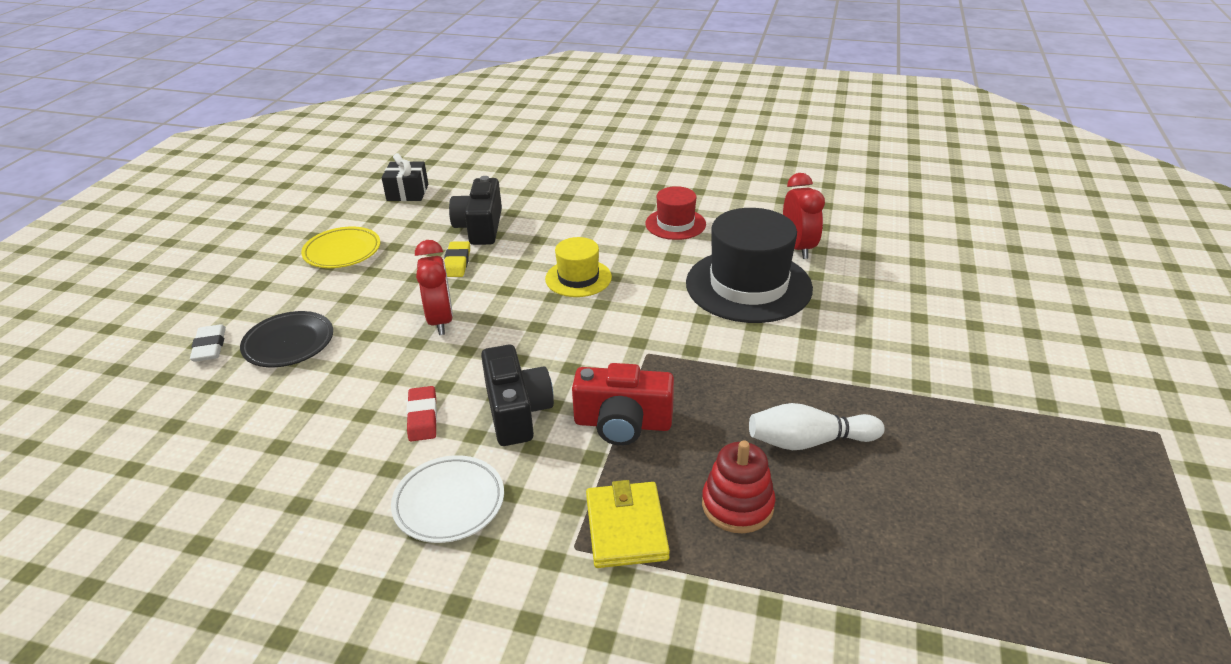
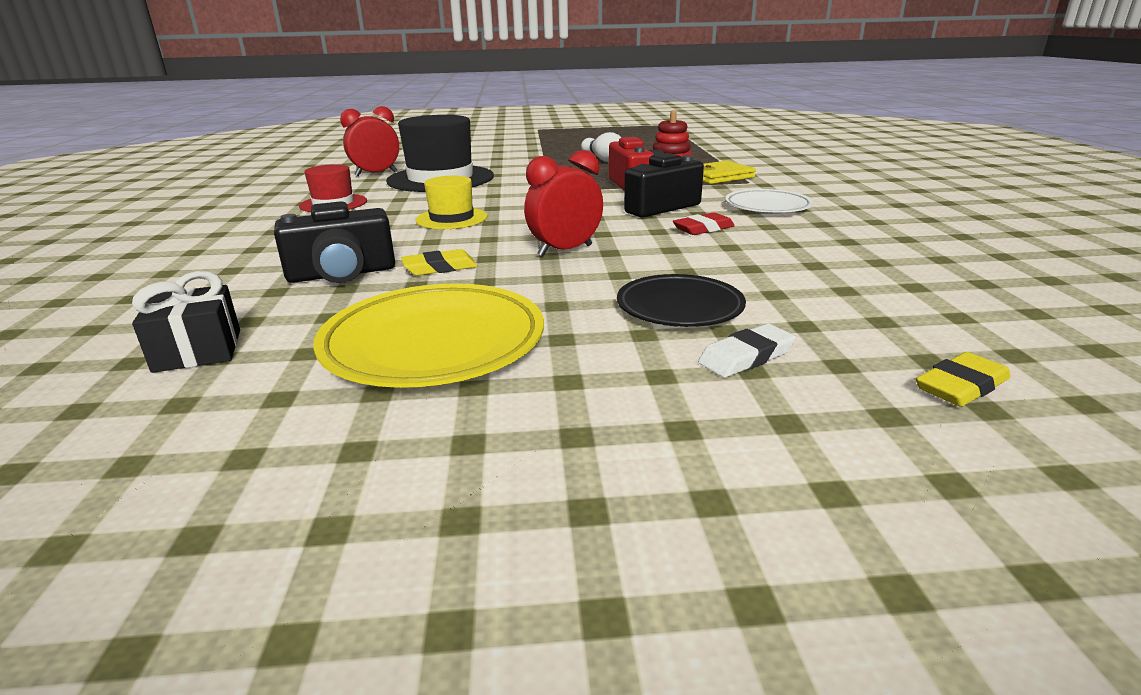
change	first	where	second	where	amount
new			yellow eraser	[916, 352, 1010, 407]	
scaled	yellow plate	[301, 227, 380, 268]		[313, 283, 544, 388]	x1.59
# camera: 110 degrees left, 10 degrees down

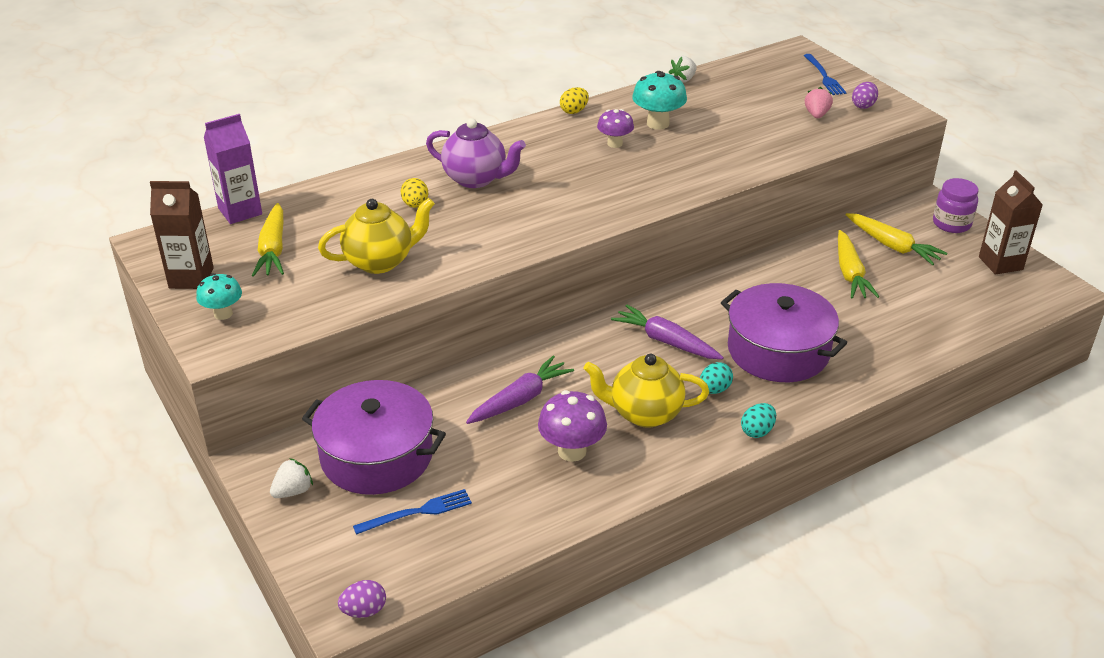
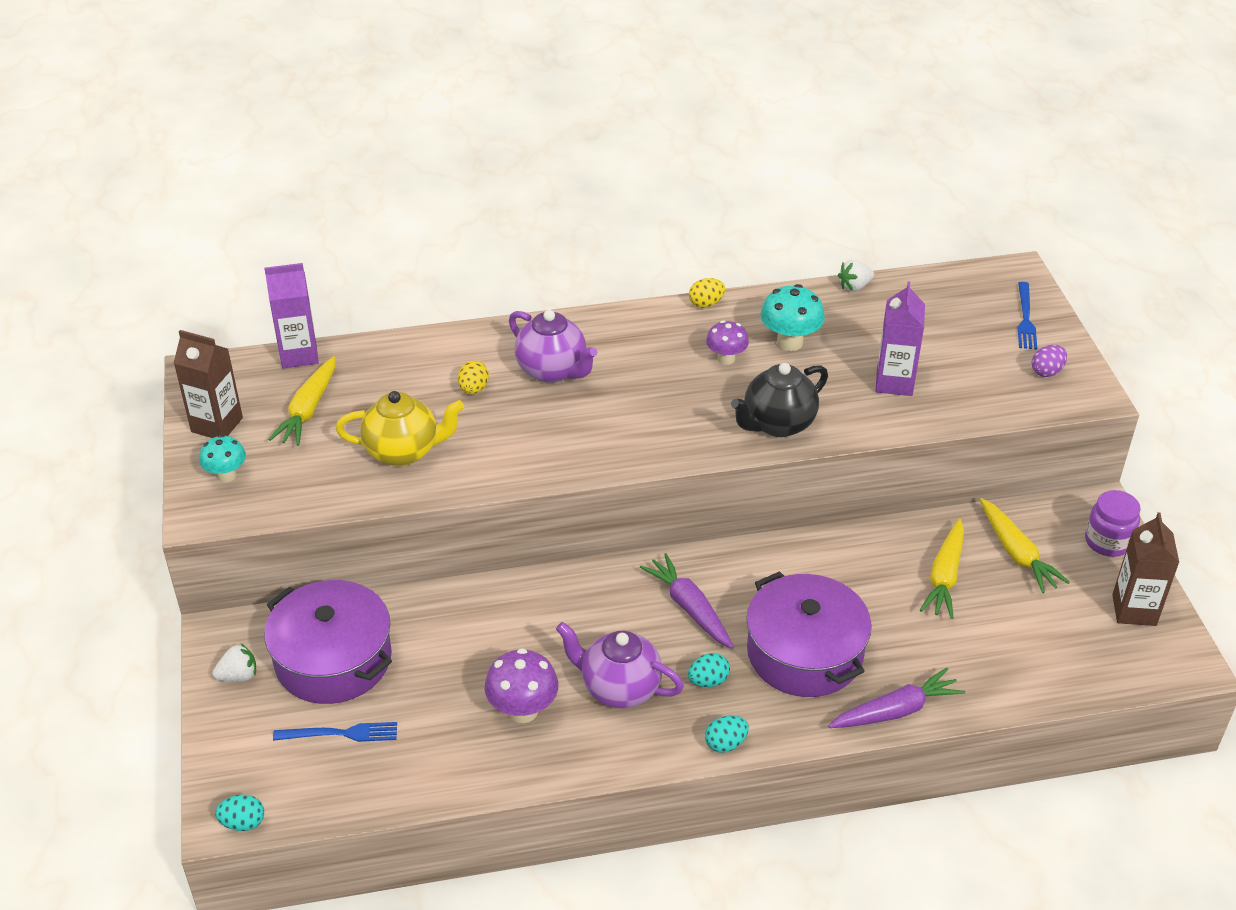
change	first	where	second	where	amount
gone	pink strawberry	[805, 87, 833, 118]			
new			black teapot	[731, 363, 828, 437]	
new			purple carton	[875, 281, 925, 396]	
shifted	purple carrot	[466, 356, 574, 424]		[828, 668, 965, 728]	
repainted	purple egg	[338, 580, 386, 618]	turquoise egg	[215, 795, 264, 831]	
repainted	yellow teapot	[584, 354, 709, 428]	purple teapot	[556, 622, 684, 708]	
# camera: 20 degrees right, 5 degrees up

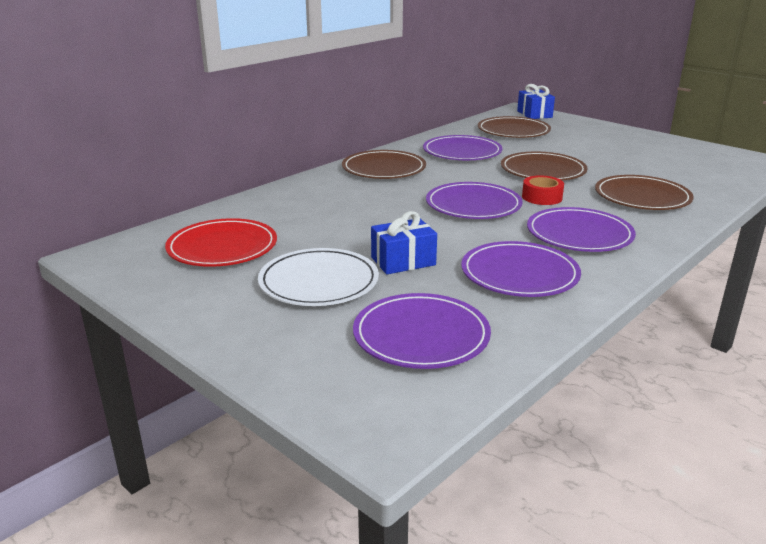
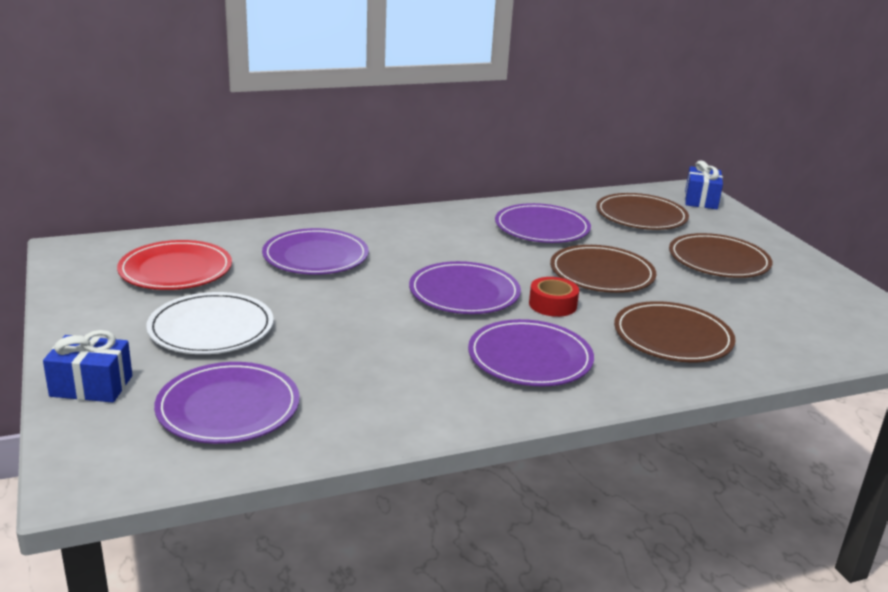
change	first	where	second	where	amount
shifted	brown plate	[342, 150, 426, 179]		[669, 233, 772, 278]	
shifted	blue gift	[371, 211, 437, 274]		[43, 330, 132, 403]	
shifted	purple plate	[461, 241, 581, 297]		[262, 228, 369, 275]	
# camera: 25 degrees right, 0 degrees up

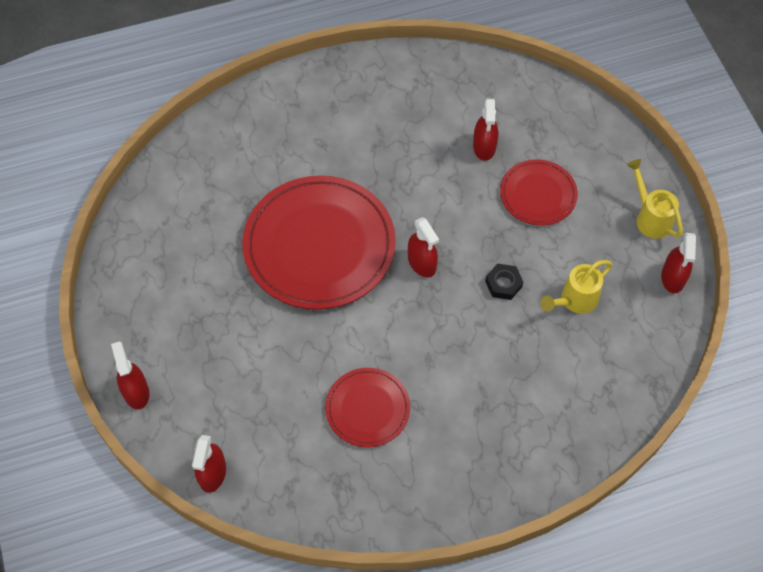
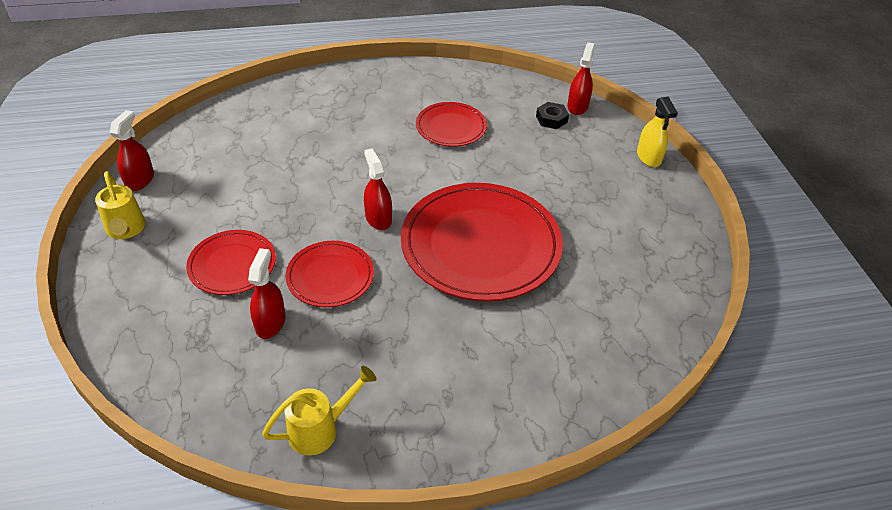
change	first	where	second	where	amount
new			red plate	[285, 241, 374, 307]	
shifted	black nut	[485, 264, 523, 300]		[536, 102, 569, 129]	
shifted	yellow watering can	[540, 260, 613, 314]		[262, 366, 377, 455]	
repainted	red spray bottle	[111, 341, 149, 410]	yellow spray bottle	[637, 97, 678, 167]	
# camera: 175 degrees left, 15 degrees down

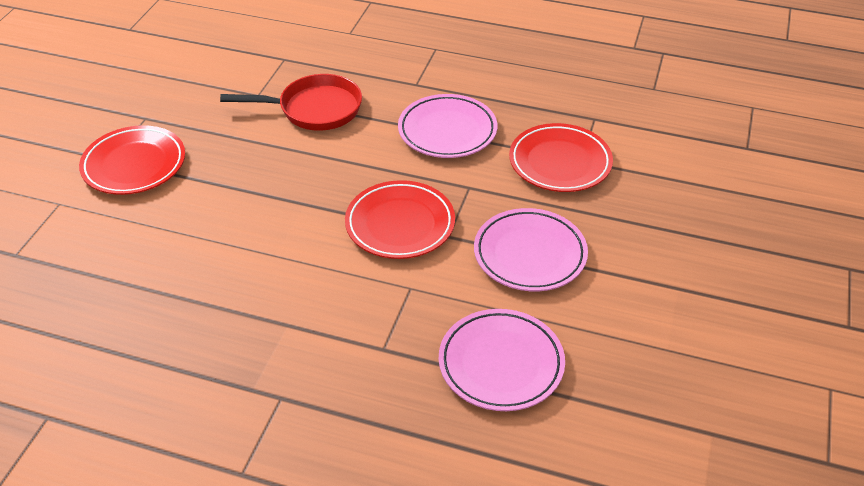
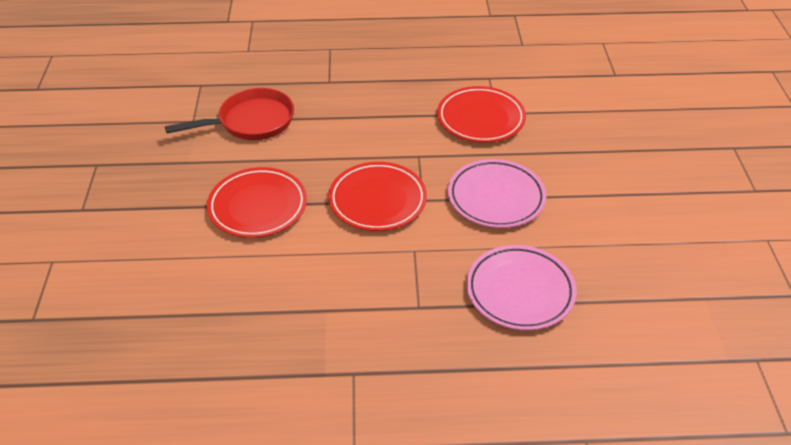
change	first	where	second	where	amount
gone	pink plate	[398, 94, 497, 158]			
shifted	red plate	[79, 125, 185, 195]		[207, 167, 307, 238]	
# camera: 20 degrees left, 0 degrees up

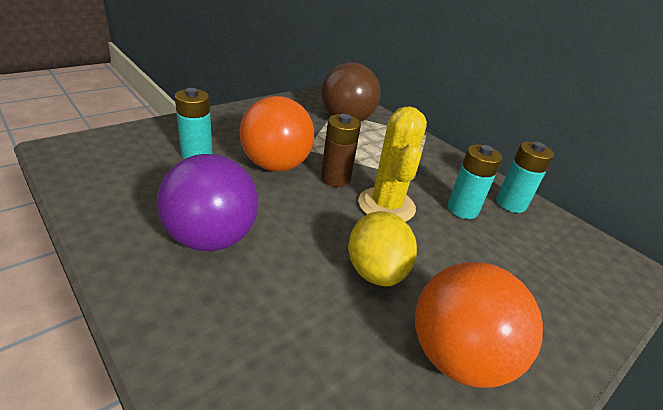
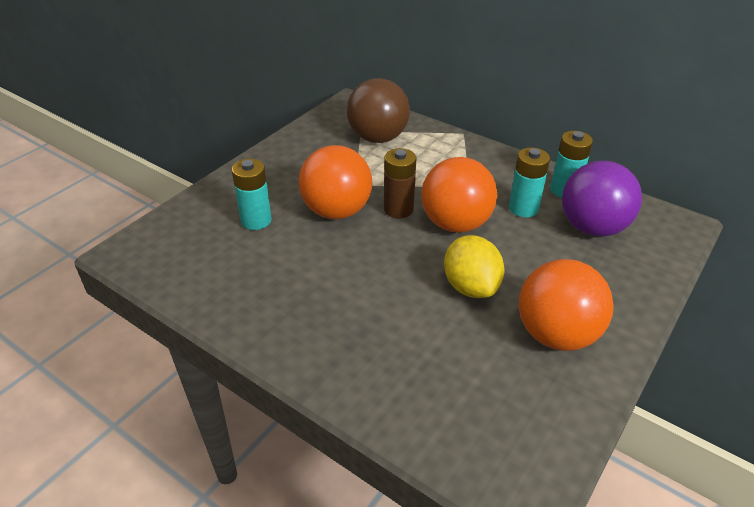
change	first	where	second	where	amount
shifted	purple ball	[157, 154, 258, 251]		[562, 161, 642, 237]	
swapped	yellow cactus	[358, 106, 427, 222]	orange ball	[421, 157, 497, 233]	
# camera: 10 degrees left, 5 degrees up

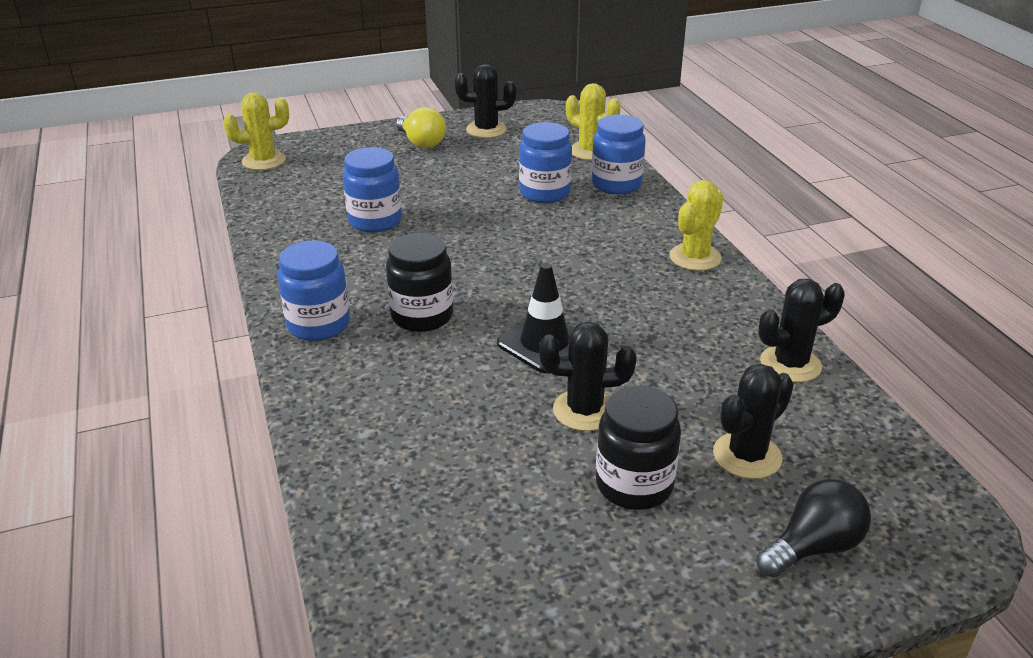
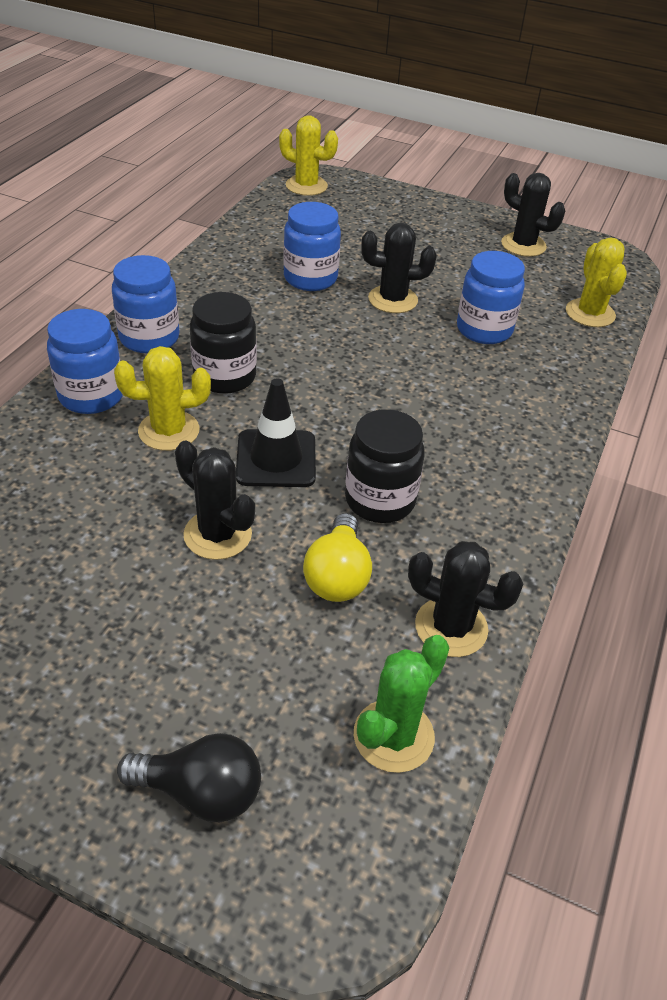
change	first	where	second	where	amount
new			green cactus	[354, 635, 449, 773]	
shifted	yellow light bulb	[396, 107, 446, 148]		[303, 513, 372, 602]	
shifted	blue jar	[592, 114, 646, 194]		[47, 309, 123, 414]	
shifted	black jar	[596, 386, 681, 510]		[345, 409, 425, 523]	
shifted	yellow cactus	[669, 180, 723, 271]		[114, 346, 211, 451]	
shifted	black cactus	[713, 364, 794, 479]		[361, 223, 437, 313]	
# camera: 40 degrees right, 10 degrees up

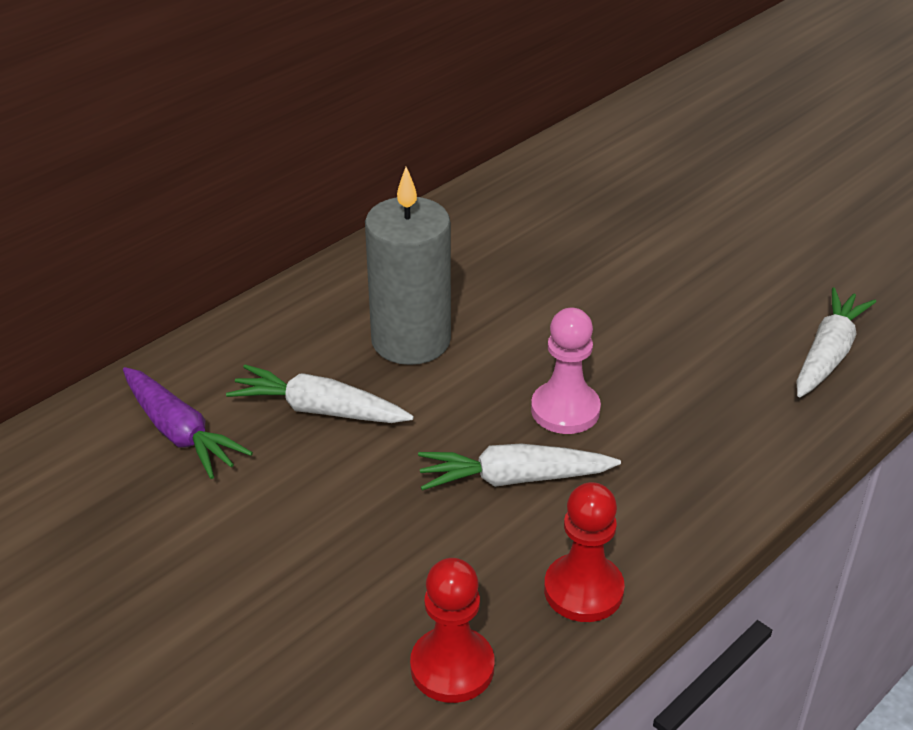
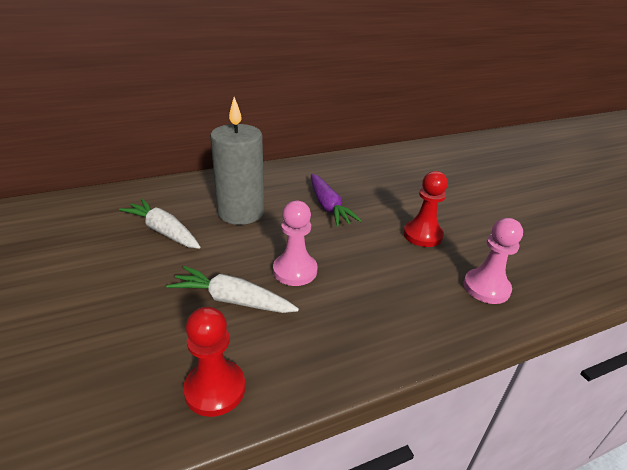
change	first	where	second	where	amount
shifted	purple carrot	[123, 367, 253, 479]		[311, 174, 362, 226]	
shifted	red pawn	[410, 558, 494, 703]		[403, 171, 448, 247]	
swapped	white carrot	[796, 288, 876, 397]	pink pawn	[463, 218, 523, 304]	
# camera: 20 degrees right, 5 degrees down

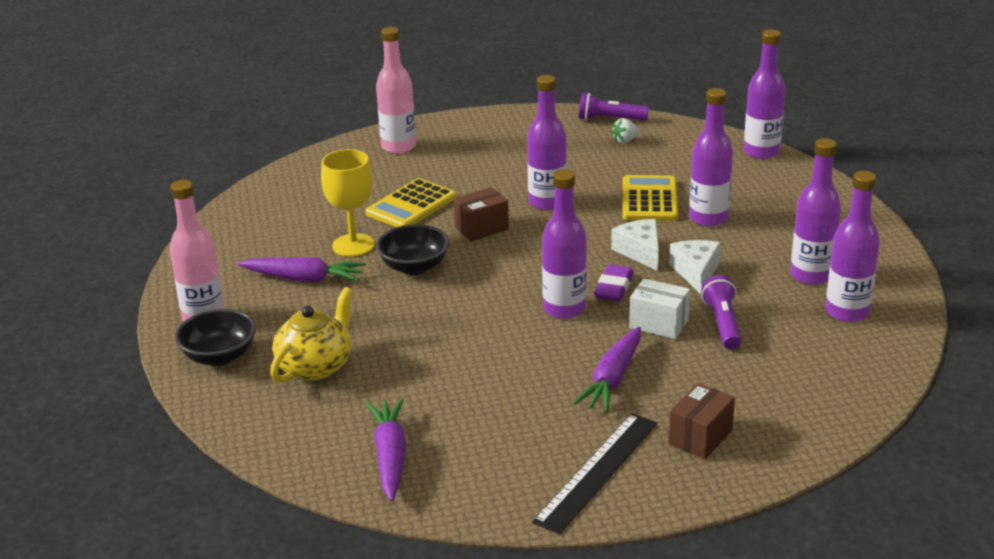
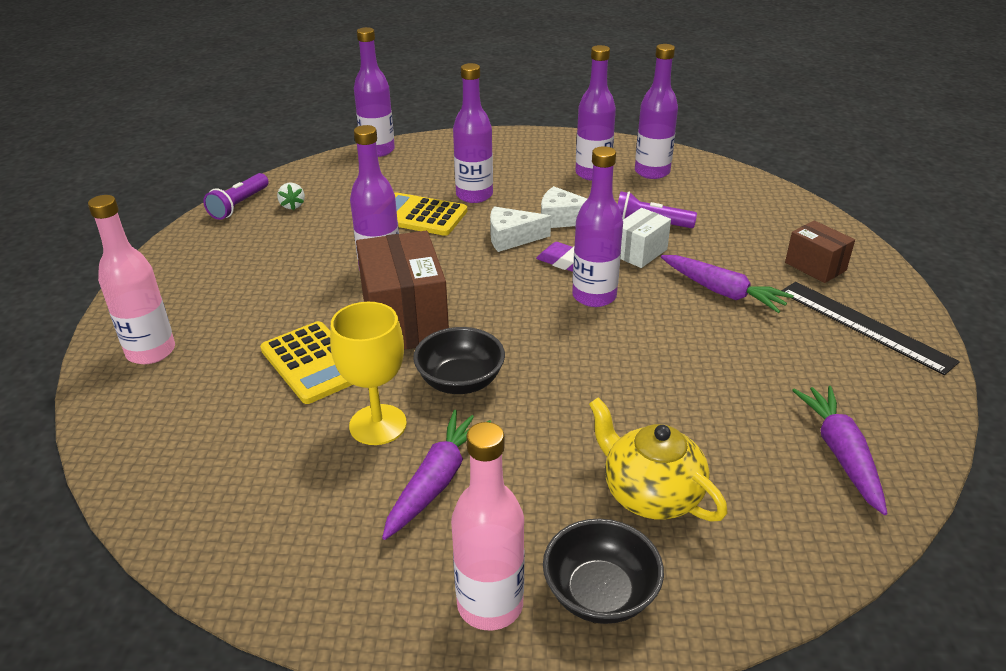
change	first	where	second	where	amount
rotated	purple carrot	[366, 398, 406, 502]		[792, 386, 887, 515]	75 degrees clockwise
scaled	brown box	[453, 187, 509, 241]		[356, 231, 449, 349]	x1.83
# camera: 75 degrees left, 5 degrees up

